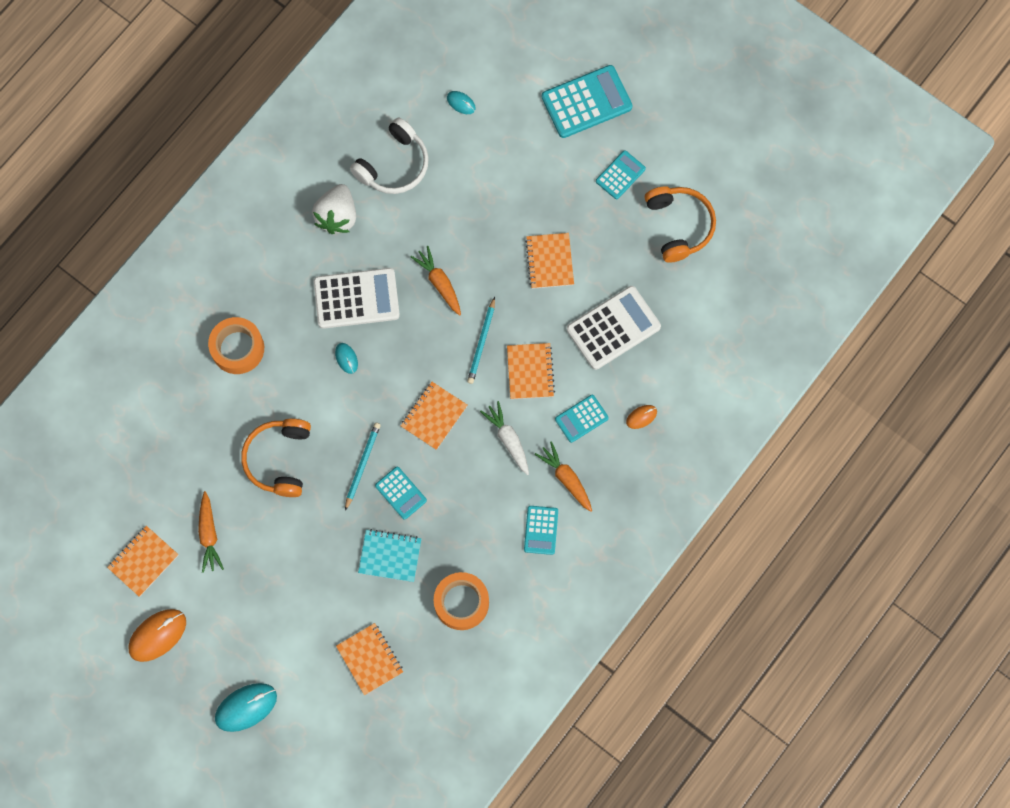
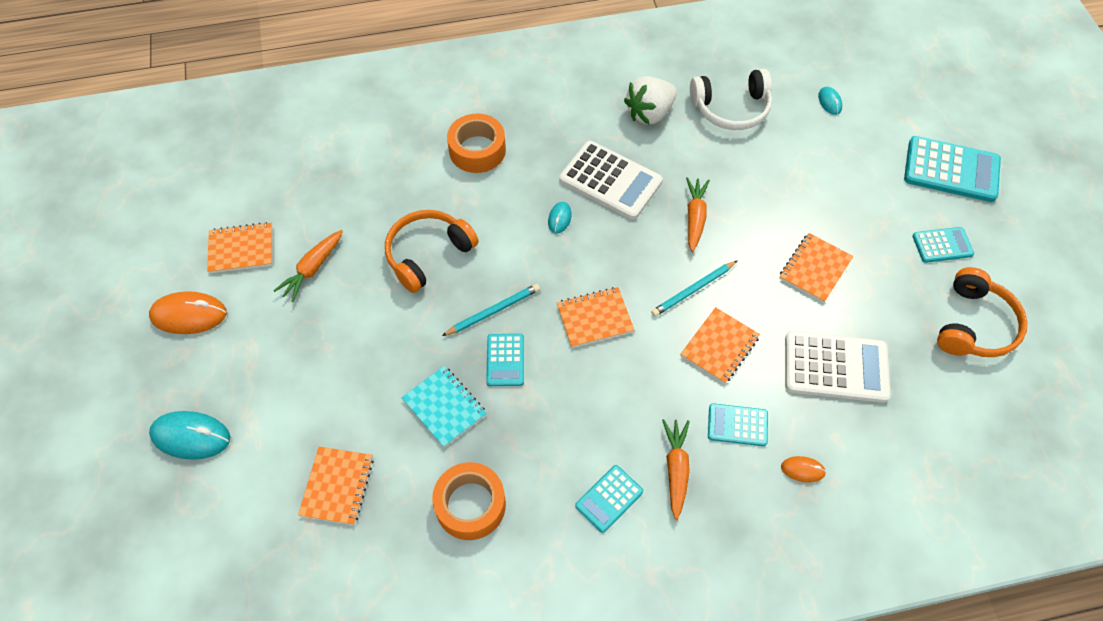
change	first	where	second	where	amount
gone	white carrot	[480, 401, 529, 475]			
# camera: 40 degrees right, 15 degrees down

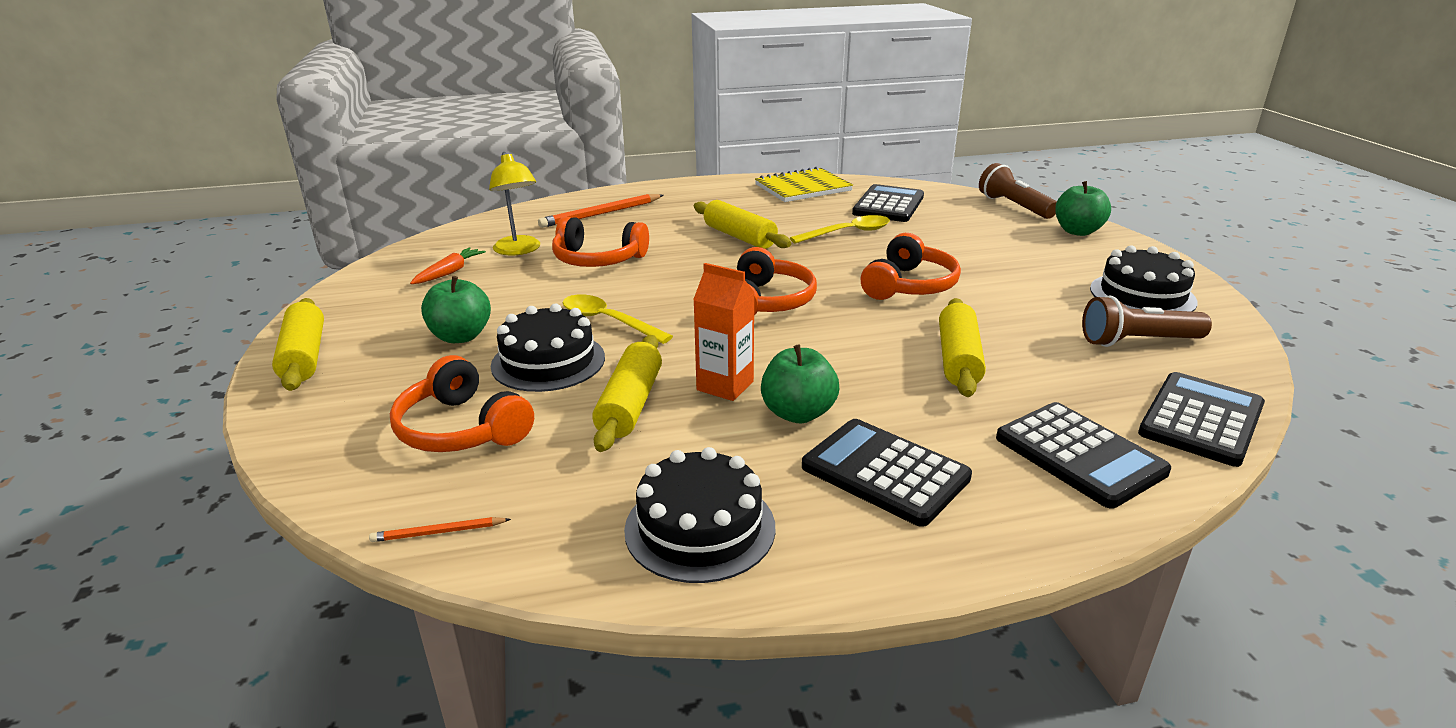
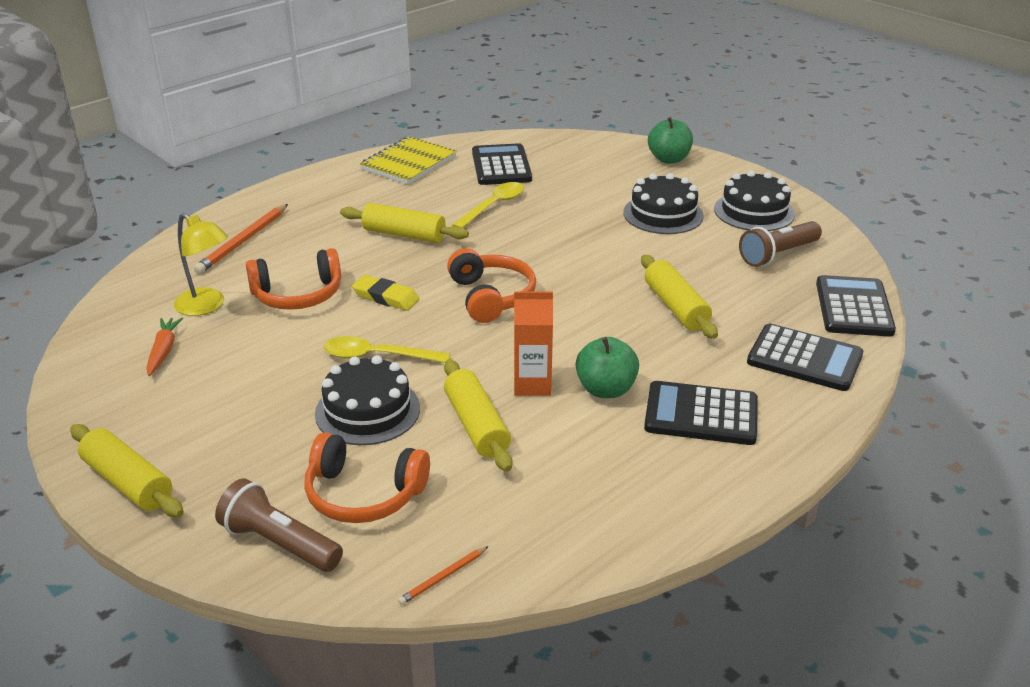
change	first	where	second	where	amount
gone	green apple	[421, 276, 491, 343]			
gone	orange headphones	[861, 233, 961, 300]			
new			yellow eraser	[352, 275, 420, 311]	
shifted	black cake	[624, 447, 775, 583]		[623, 173, 704, 234]	
shifted	brown flashlight	[979, 163, 1057, 219]		[215, 478, 343, 572]	
# camera: 30 degrees left, 5 degrees up

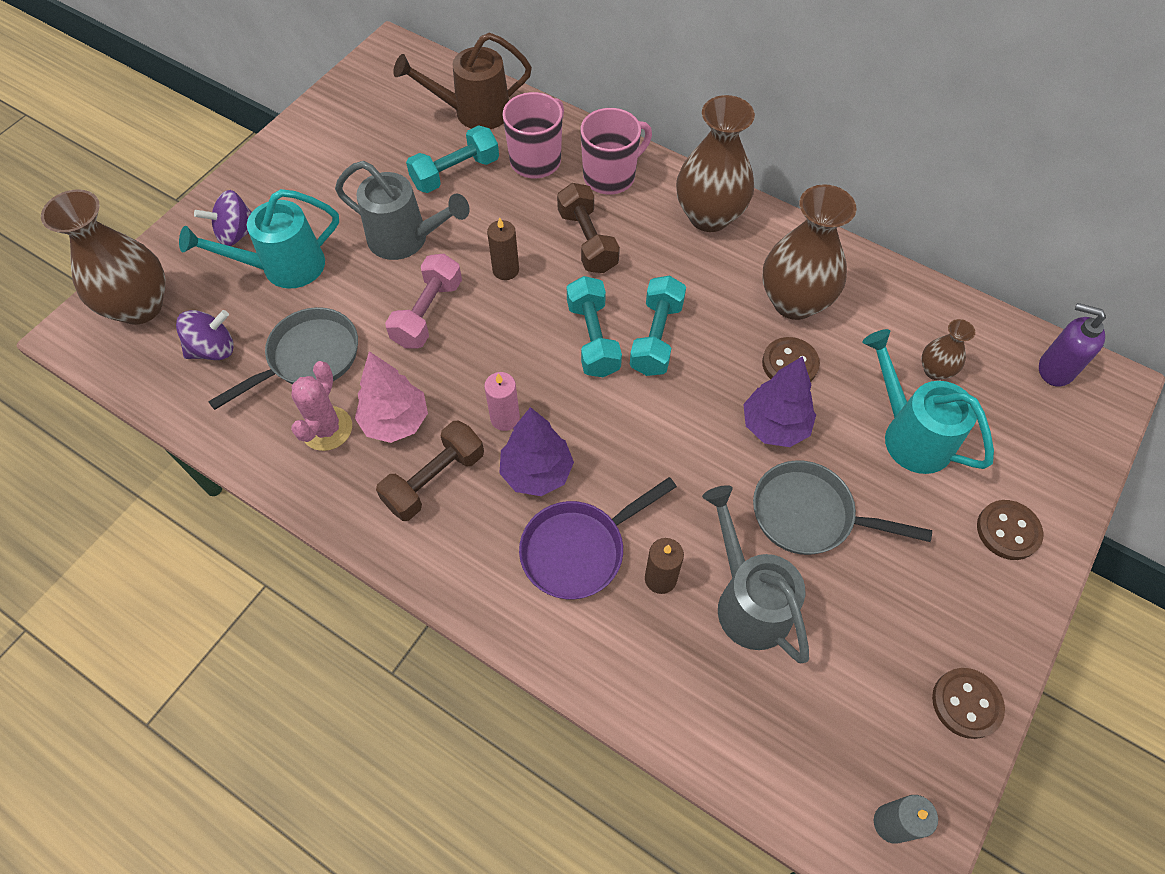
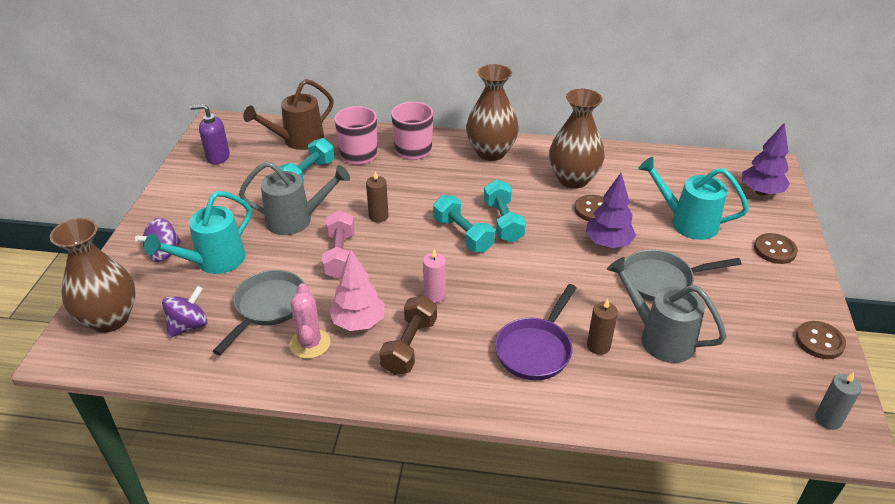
change	first	where	second	where	amount
gone	brown dumbbell	[557, 183, 620, 273]			
gone	brown vase	[921, 319, 975, 380]			
shifted	purple tree	[499, 407, 574, 496]		[742, 122, 790, 195]	
shifted	purple soap dispenser	[1039, 303, 1106, 387]		[190, 104, 230, 165]	
# camera: 25 degrees left, 20 degrees down

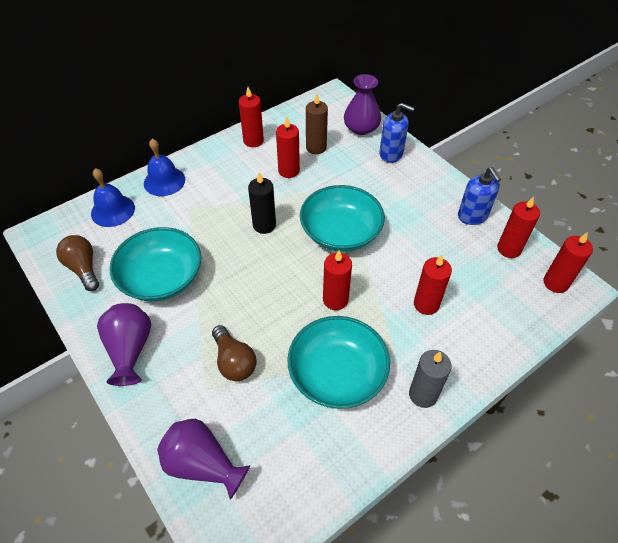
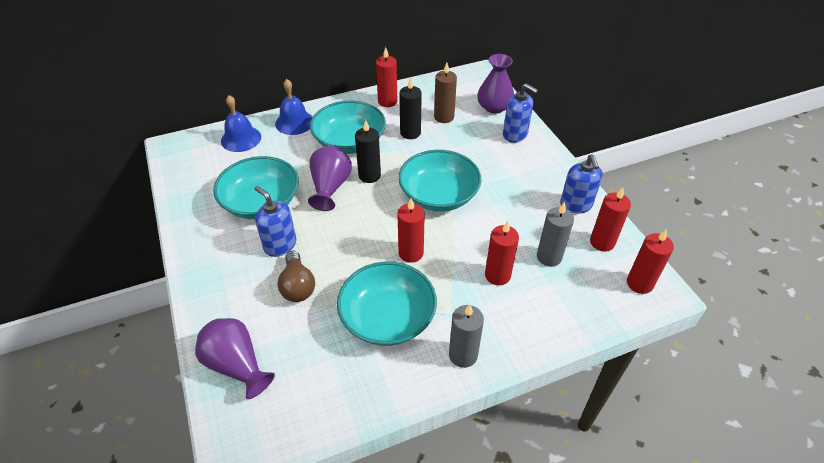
change	first	where	second	where	amount
gone	brown light bulb	[56, 235, 99, 291]			
new			blue soap dispenser	[255, 186, 296, 257]	
new			turquoise bowl	[310, 100, 386, 154]	
new			grey candle	[537, 202, 574, 267]	
shifted	purple vase	[97, 303, 151, 386]		[308, 146, 352, 211]	
repainted	red candle	[276, 117, 300, 178]	black candle	[399, 77, 422, 139]	
# camera: 15 degrees right, 5 degrees down

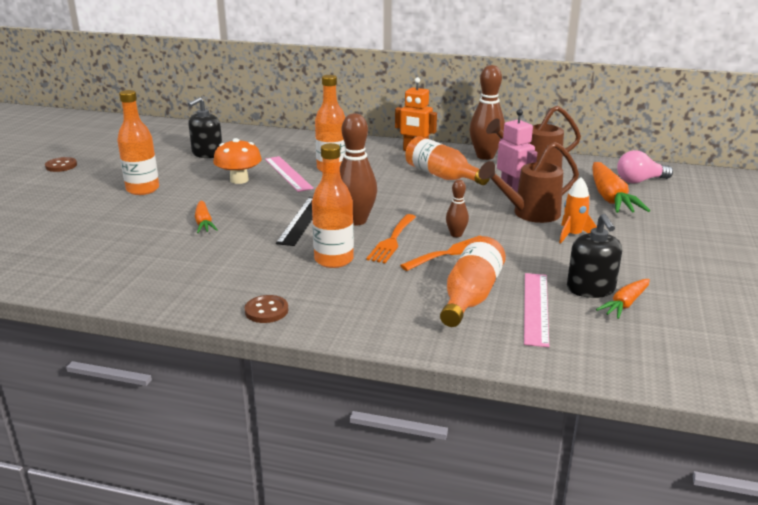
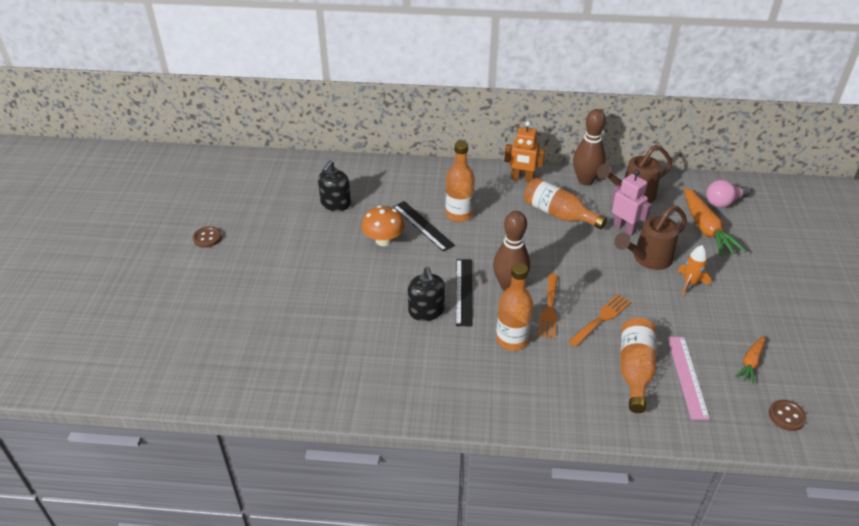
change	first	where	second	where	amount
gone	orange bottle	[117, 90, 159, 195]			
gone	orange carrot	[195, 201, 218, 233]			
gone	brown bowling pin	[446, 180, 469, 237]			
shifted	brown button	[245, 295, 288, 323]		[769, 400, 807, 431]	
shifted	black soap dispenser	[567, 214, 622, 298]		[408, 267, 445, 321]	
repainted	pink ruler	[265, 156, 314, 192]	black ruler	[393, 201, 455, 252]	
# camera: 10 degrees left, 15 degrees up

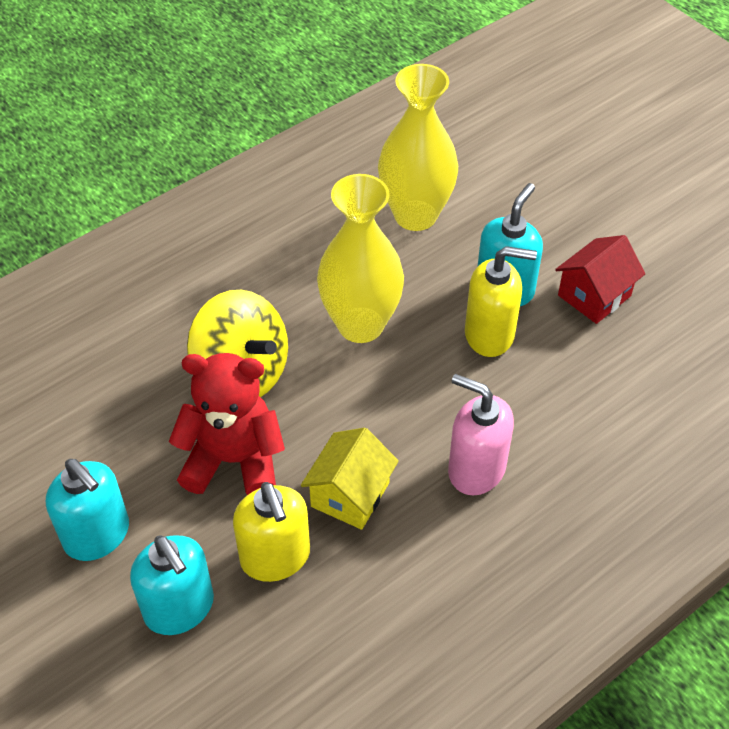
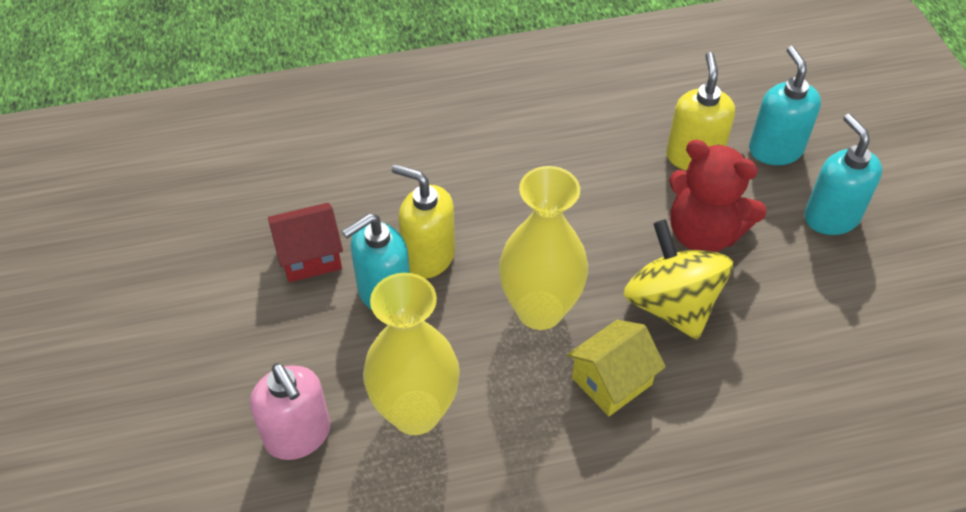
change	first	where	second	where	amount
shifted	yellow house	[301, 428, 399, 530]		[567, 320, 666, 416]	
shifted	pink soap dispenser	[448, 374, 514, 495]		[250, 363, 330, 460]	
# camera: 155 degrees left, 0 degrees up

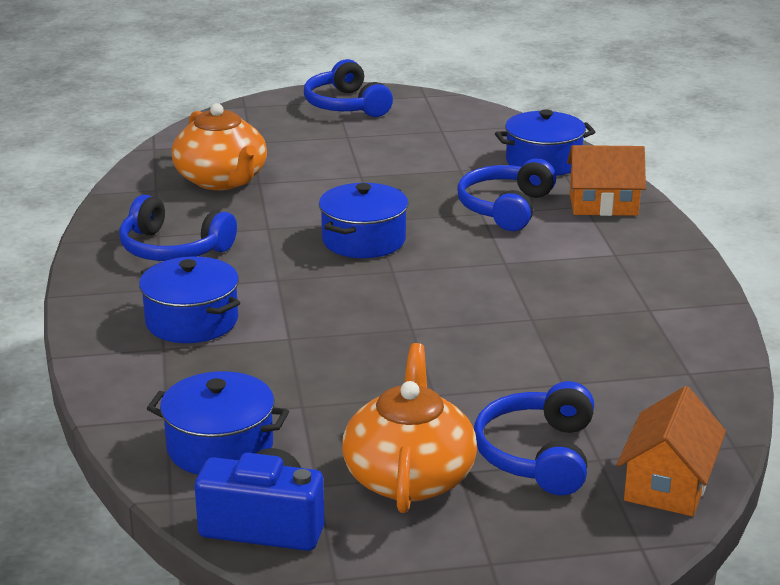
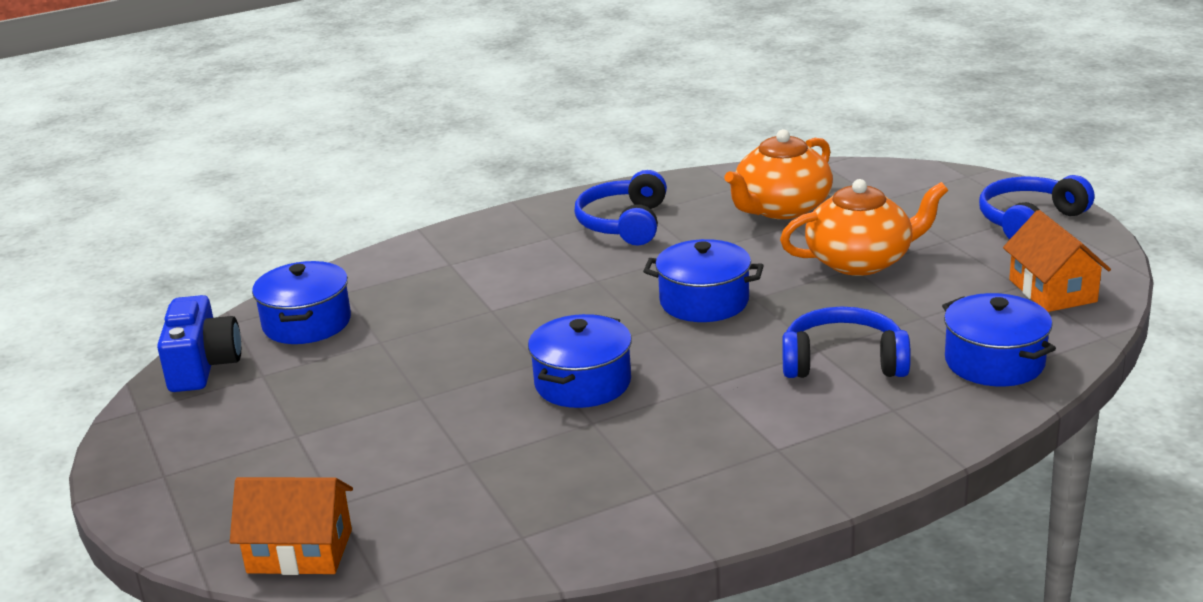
change	first	where	second	where	amount
gone	blue headphones	[474, 381, 594, 495]			
shifted	blue pot	[139, 257, 240, 343]		[528, 314, 632, 408]	
shifted	orange teapot	[342, 343, 477, 513]		[780, 179, 948, 276]	
shifted	orange house	[567, 145, 646, 216]		[1003, 210, 1111, 312]	
# camera: 75 degrees right, 0 degrees up

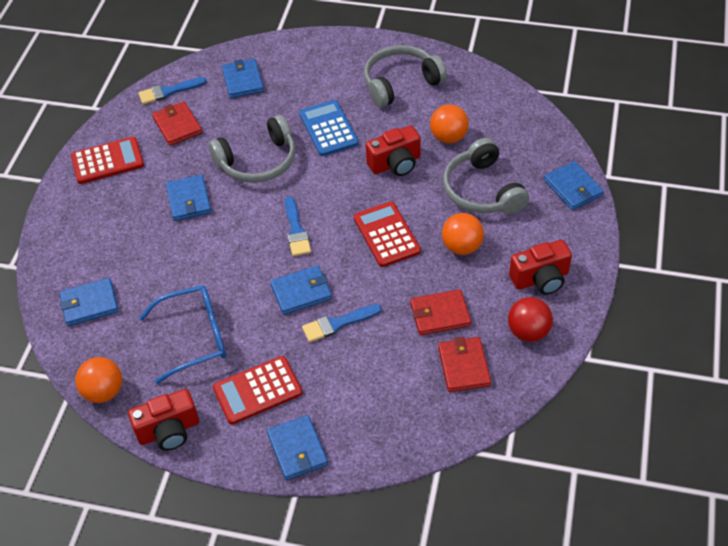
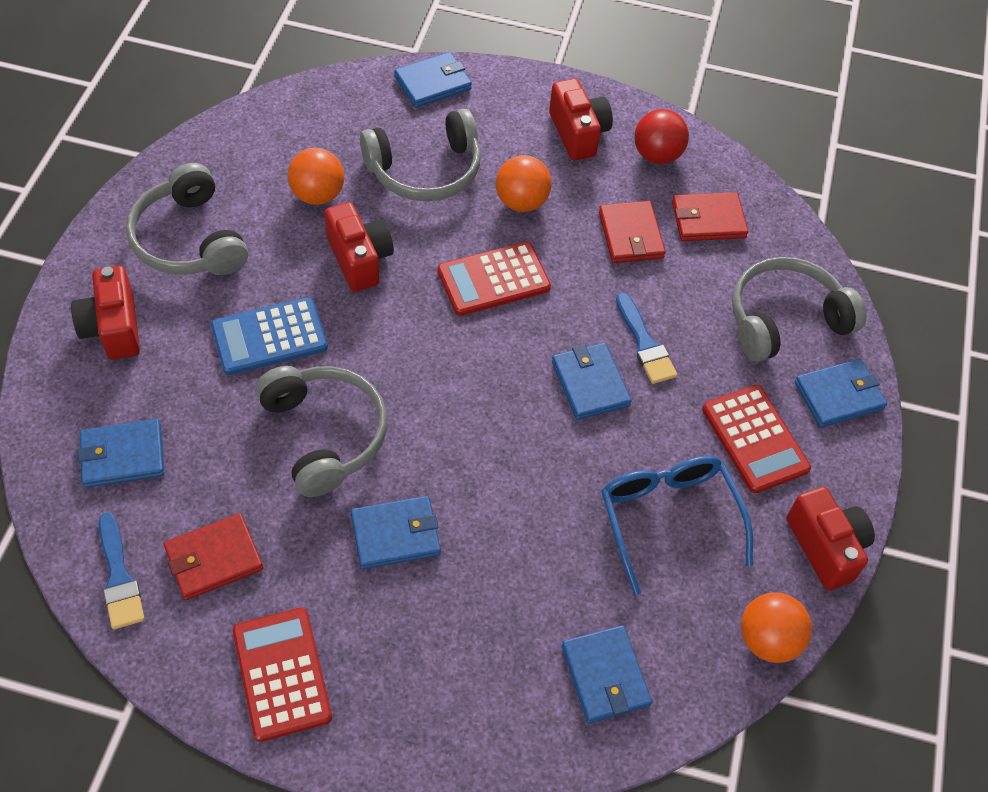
change	first	where	second	where	amount
gone	blue brush	[285, 197, 311, 256]			
new			red camera	[71, 266, 140, 360]	
new			grey headphones	[732, 257, 867, 362]	
# camera: 95 degrees left, 5 degrees up

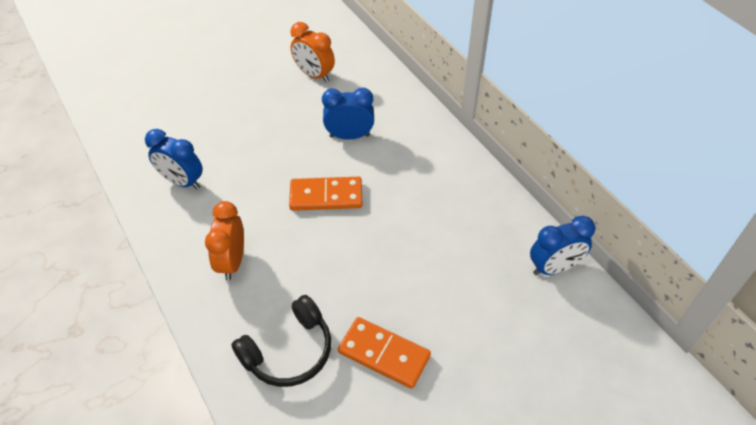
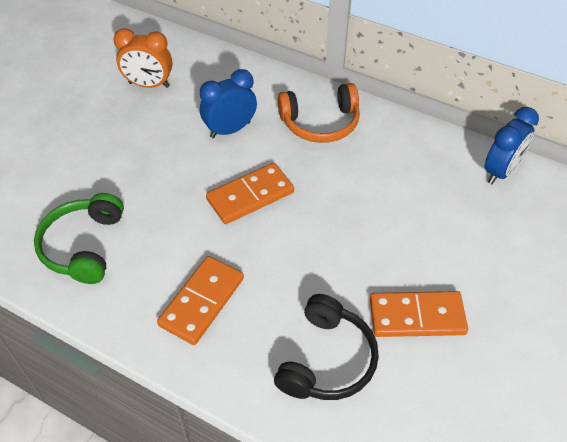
change	first	where	second	where	amount
new			orange headphones	[278, 83, 360, 143]	
swapped	blue clock	[145, 129, 203, 189]	green headphones	[34, 193, 124, 284]	
swapped	orange clock	[205, 201, 244, 280]	orange domino	[157, 256, 244, 345]	
# camera: 30 degrees left, 0 degrees up

